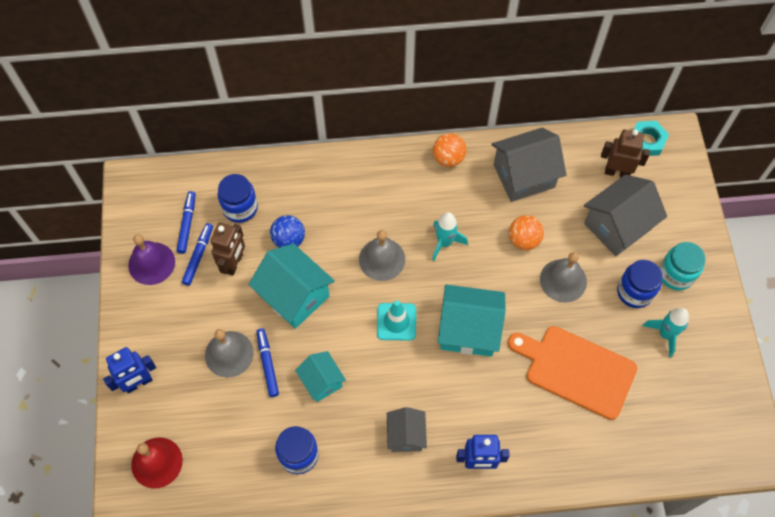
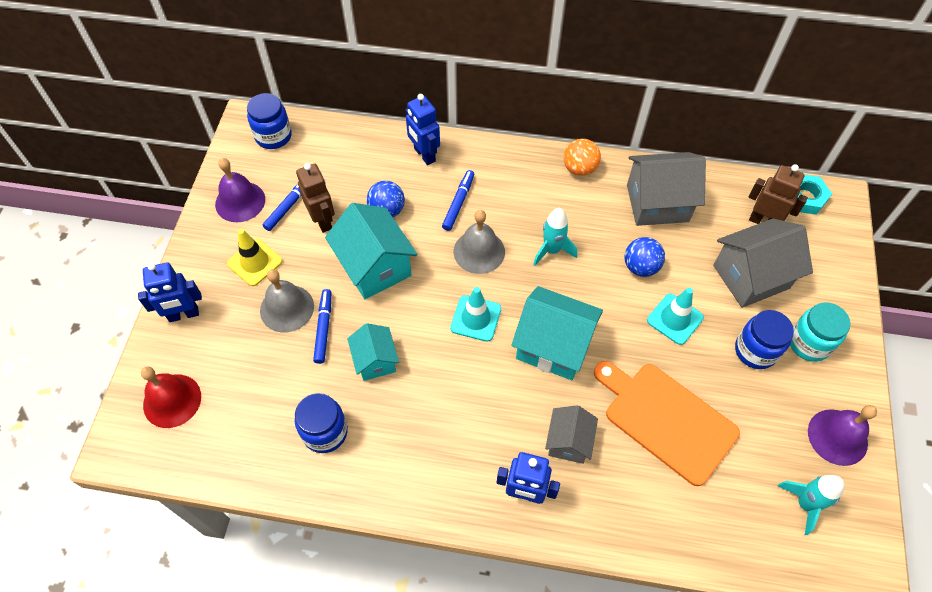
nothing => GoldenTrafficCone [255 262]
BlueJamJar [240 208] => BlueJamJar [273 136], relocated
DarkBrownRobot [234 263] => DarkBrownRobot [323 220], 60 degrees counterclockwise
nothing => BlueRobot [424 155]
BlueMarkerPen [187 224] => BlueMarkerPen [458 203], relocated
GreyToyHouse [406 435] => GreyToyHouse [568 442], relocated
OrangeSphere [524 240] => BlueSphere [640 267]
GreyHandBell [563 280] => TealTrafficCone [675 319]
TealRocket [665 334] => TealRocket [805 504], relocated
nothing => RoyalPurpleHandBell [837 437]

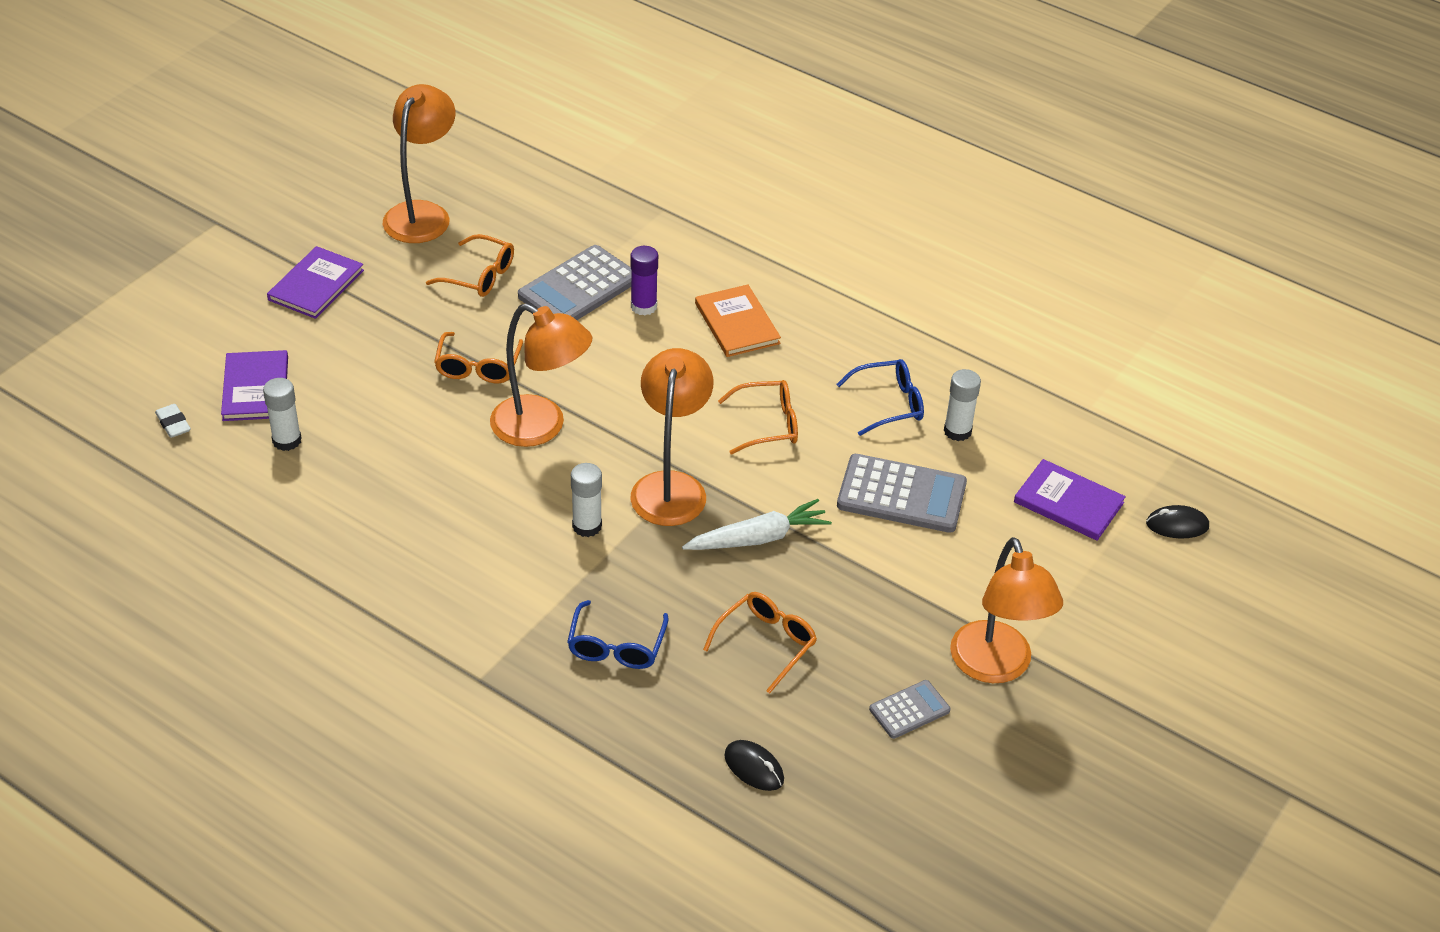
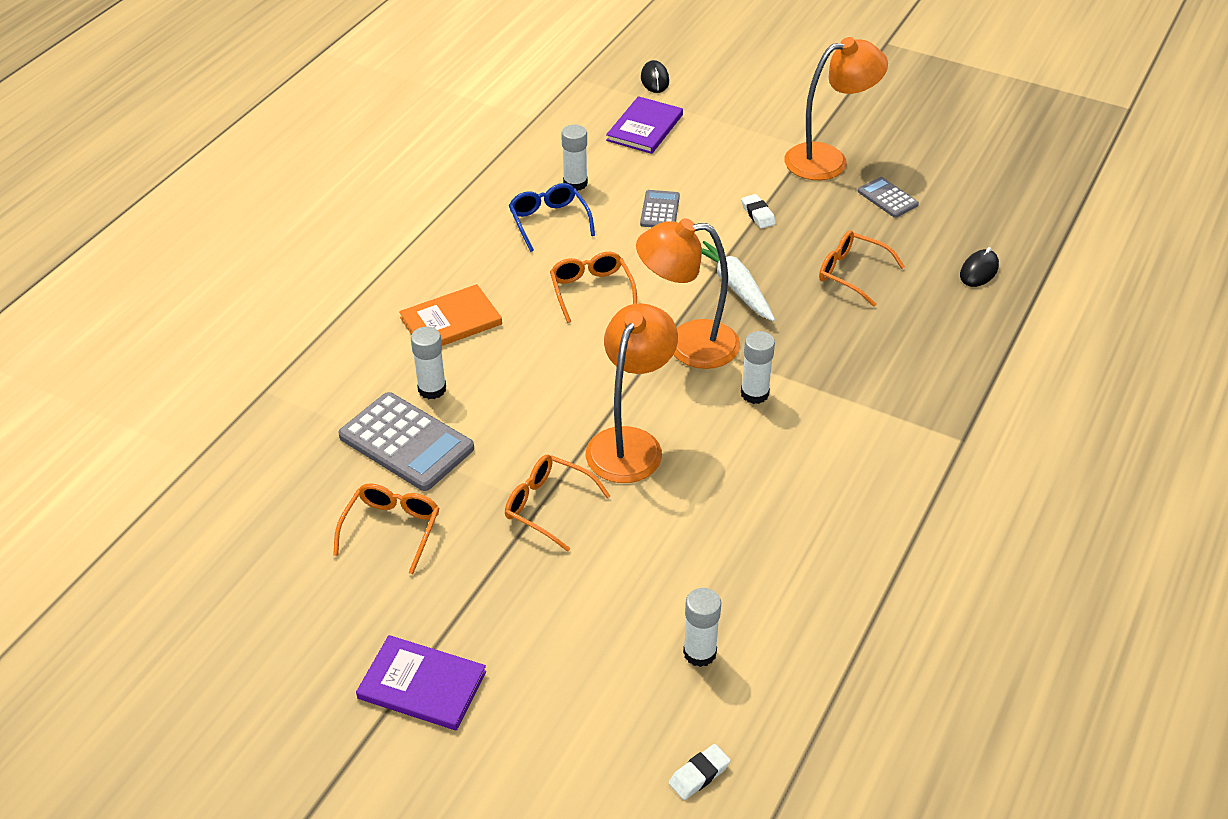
RoyalPurpleGlue [643 306] => SnowWhiteGlue [432 389]
OrangeGlasses [478 367] => OrangeGlasses [548 506], 150 degrees counterclockwise
GreyCalculator [901 495] => GreyCalculator [660 210], x0.54
nothing => SnowWhitePencilEraser [758 214]
RoyalPurpleHardcover [255 388] => nothing
OrangeLamp [422 214] => nothing
BlueGlasses [616 646] => nothing

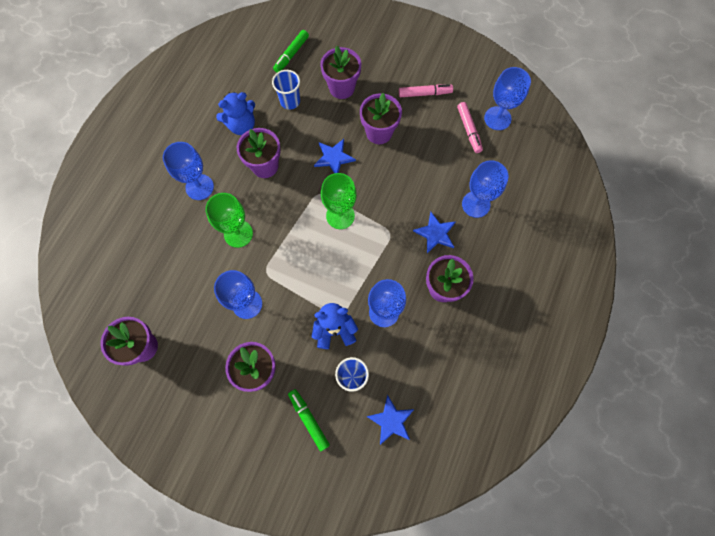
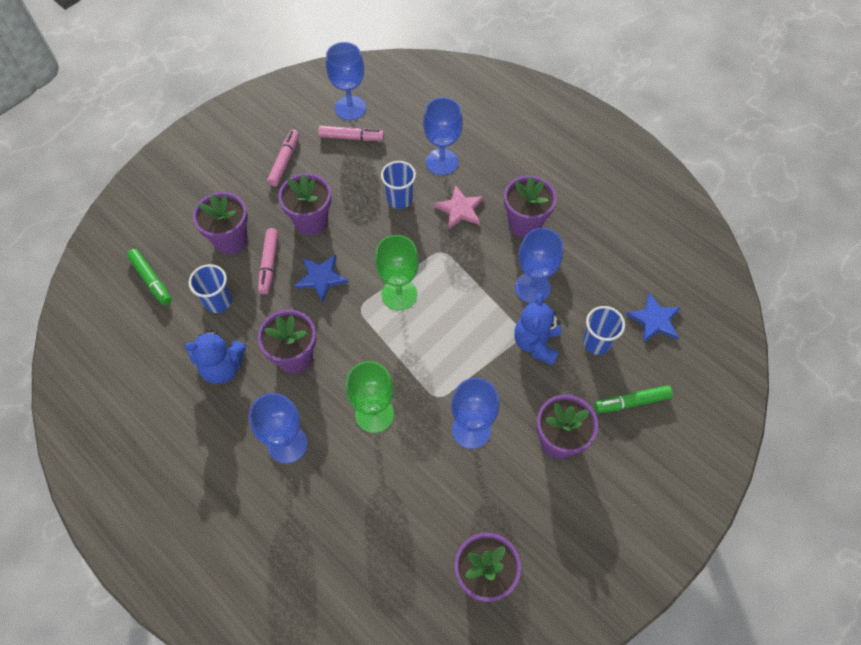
BlueStuffedBear [242 125] => BlueStuffedBear [223 367], 90 degrees clockwise
nothing => RosyMarkerPen [269 264]
nothing => BlueCup [399 199]
BlueStarShape [435 233] => RosyStarShape [460 209]

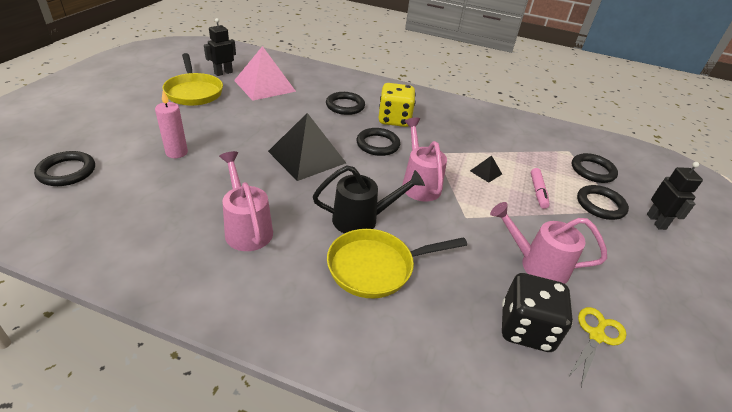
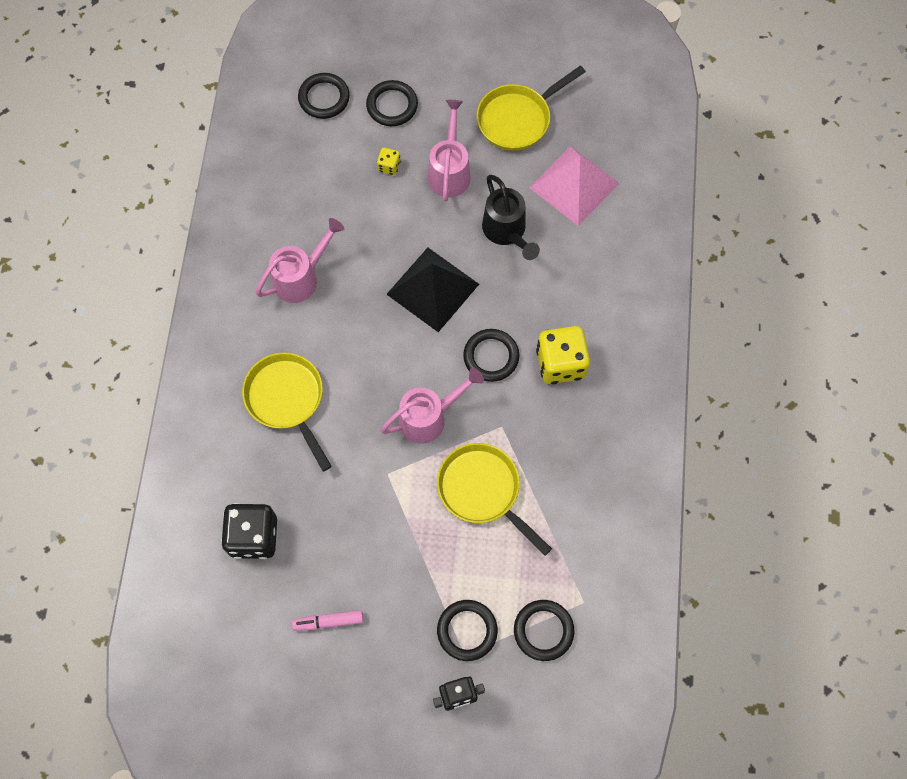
RosyMarkerPen [538 192] => RosyMarkerPen [328 621], relocated
EbonyHoop [345 106] => EbonyHoop [392 105], relocated
RosyCandle [176 152] => GoldenGameDie [389 166]
RosyWateringPot [537 265] => RosyWateringPot [449 171], relocated
EbonyPyramidShape [486 172] => GoldenSkillet [483 490]
EbonyWateringPot [362 219] => EbonyWateringPot [506 232], relocated
EbonyRobot [223 73] => nothing
GoldenPairOfScissors [596 336] => nothing

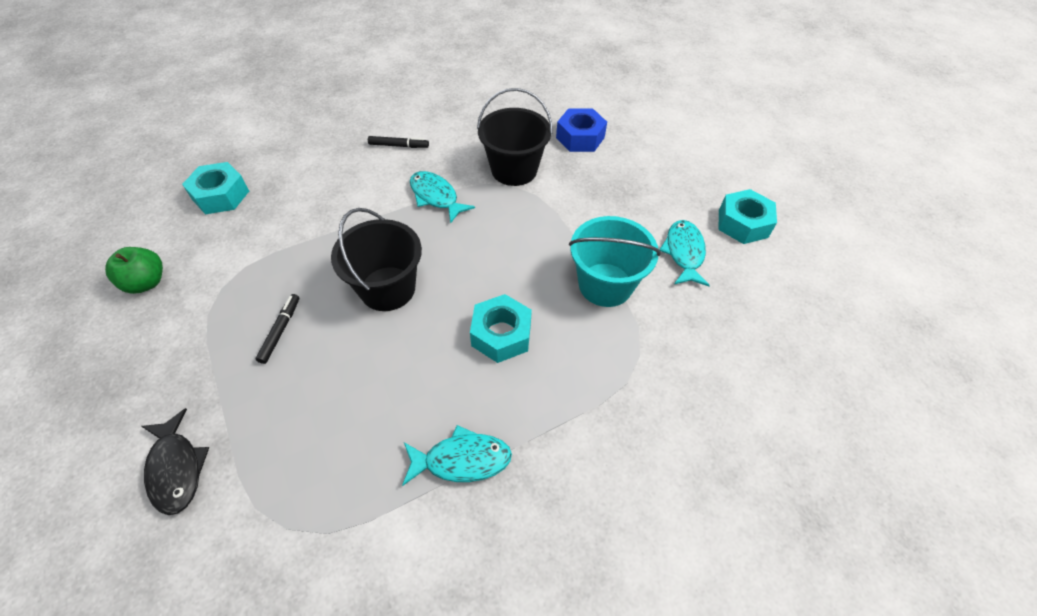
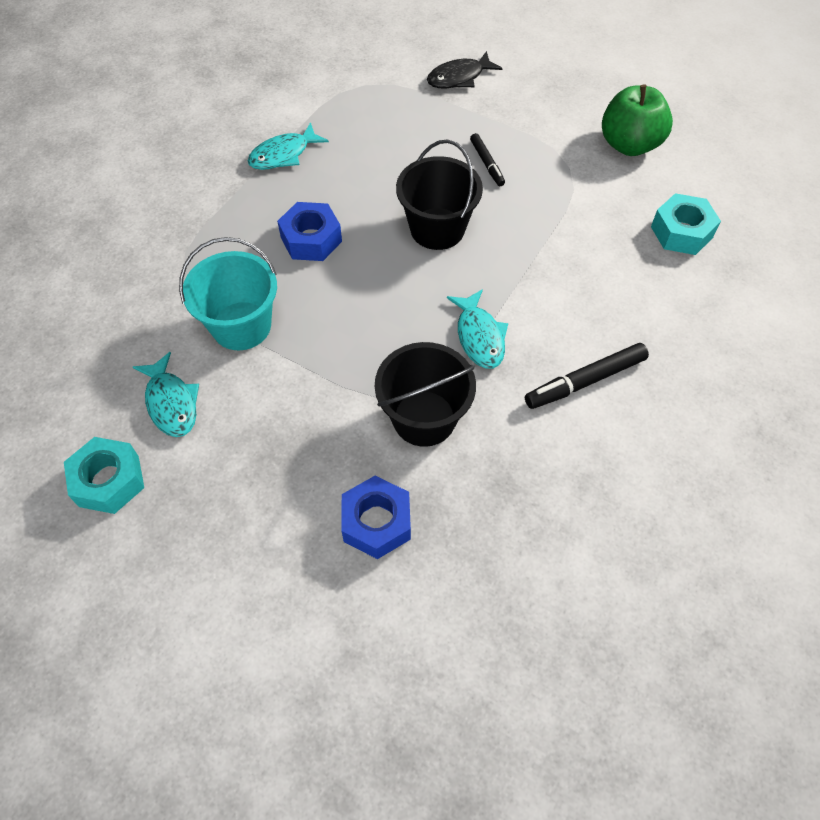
TealNut [501 334] => BlueNut [311 239]
EbonyFishFigure [176 468] => EbonyFishFigure [459 78], 60 degrees counterclockwise
TealFishFigure [436 197] => TealFishFigure [479 336], 60 degrees clockwise
EbonyMarkerPen [399 146] => EbonyMarkerPen [585 381], x1.62
LeafGreenApple [146 282] => LeafGreenApple [629 145], x1.53

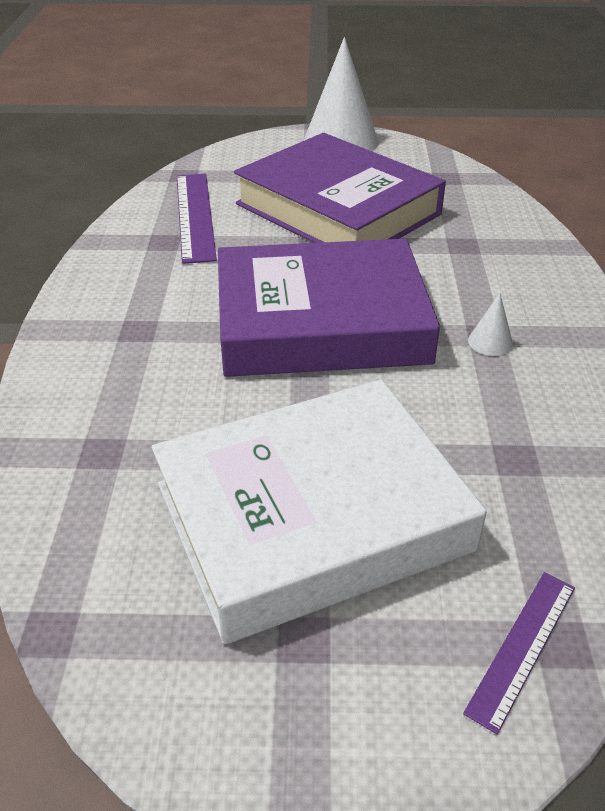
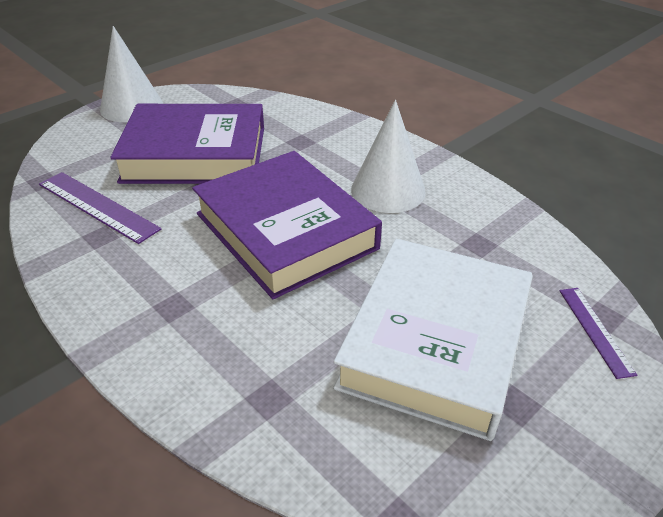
RoyalPurpleHardcover [321 322] => RoyalPurpleHardcover [286 231], 75 degrees counterclockwise
SnowWhiteSolidCone [490 342] => SnowWhiteSolidCone [388 190], x2.44

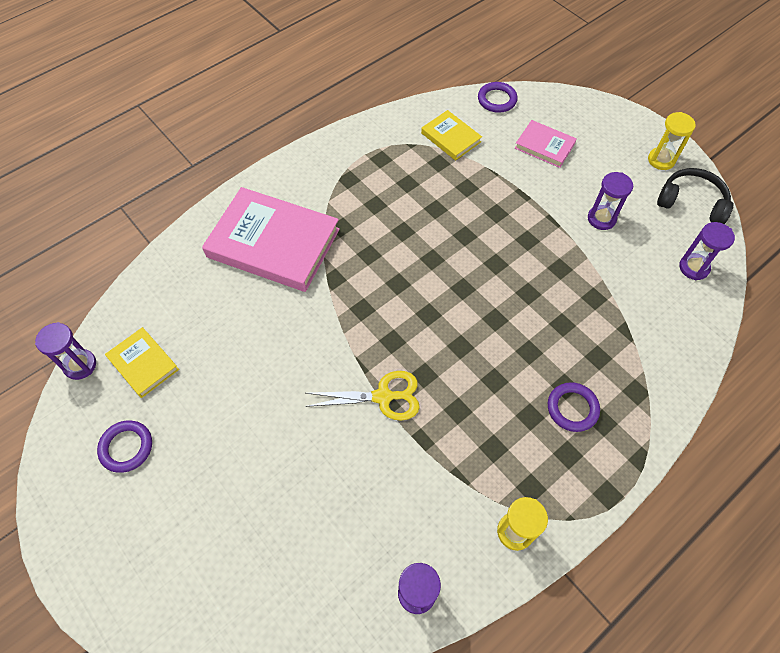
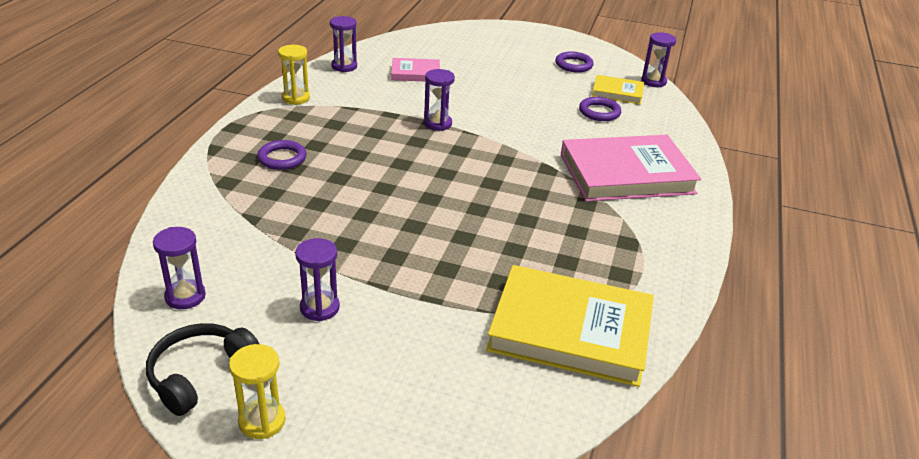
EbonyHeadphones [691 202] => EbonyHeadphones [200 374], 135 degrees clockwise
RosyHardcover [544 146] => RosyHardcover [415 73], relocated
GoldenPairOfScissors [383 397] => RoyalPurpleHourglass [437 124]
GoldenHardcover [451 137] => GoldenHardcover [570 330], x2.01
RoyalPurpleHoop [497 100] => RoyalPurpleHoop [599 112], relocated

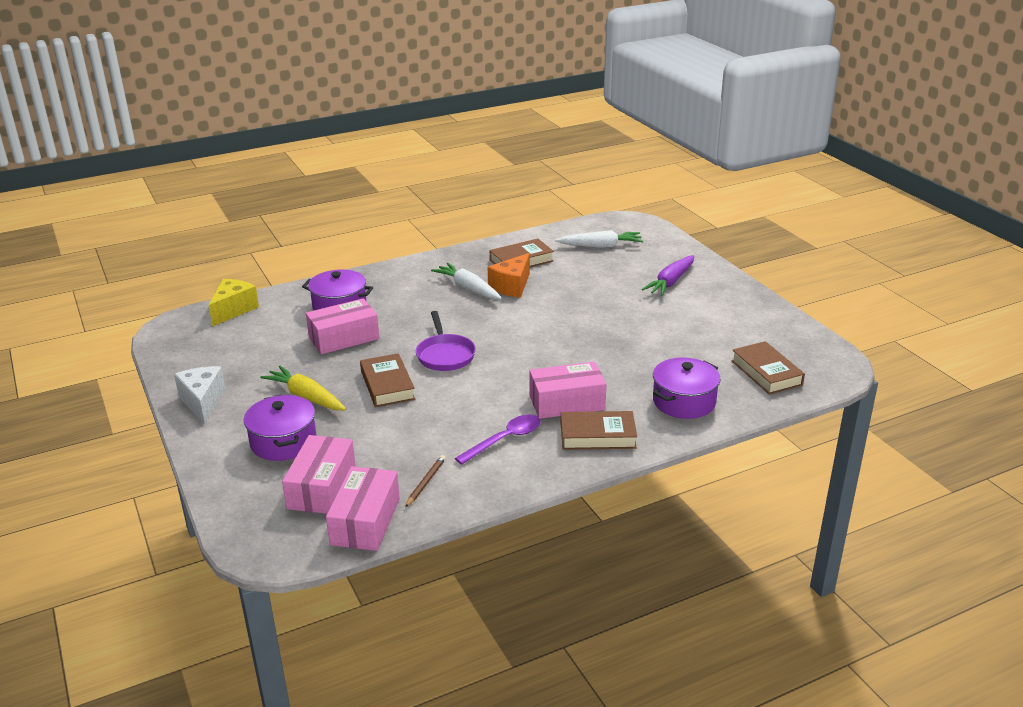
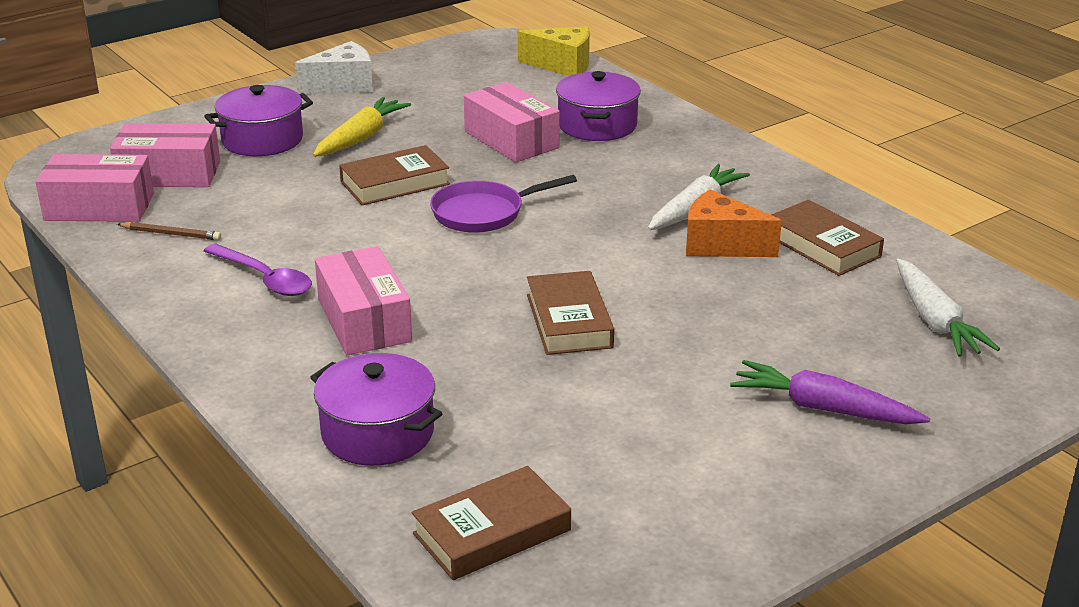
DarkBrownHardcover [597 436] => DarkBrownHardcover [569 321], relocated

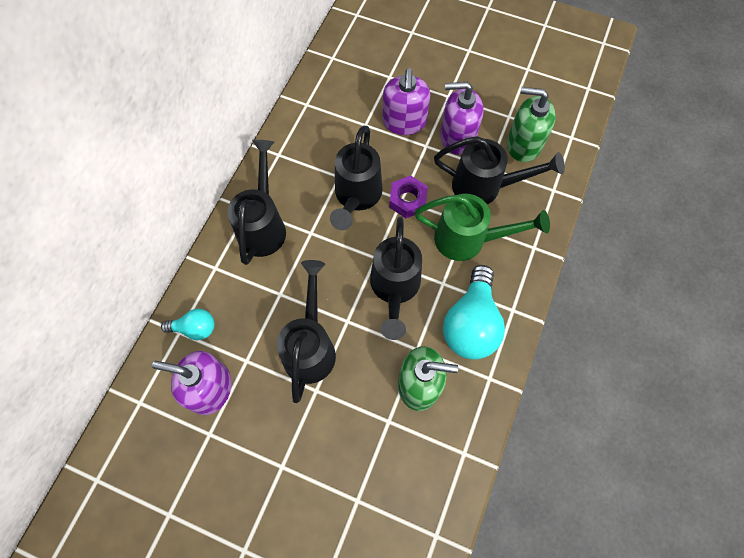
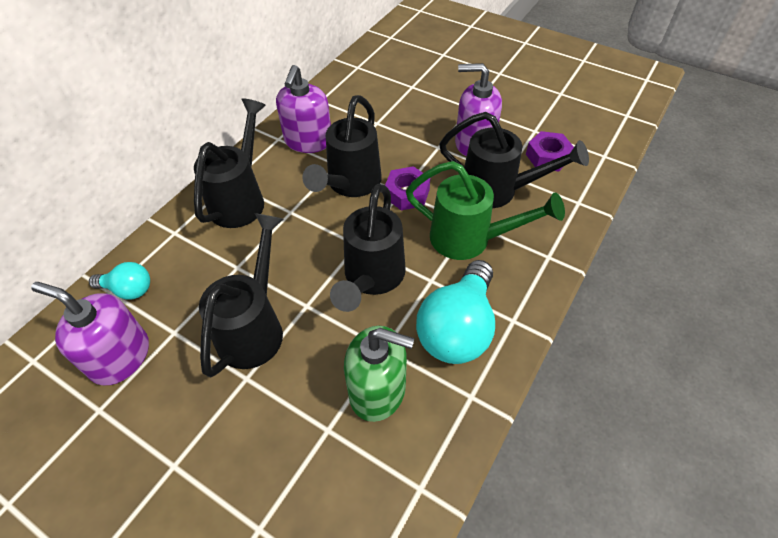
RoyalPurpleSoapPump [404 122] => RoyalPurpleSoapPump [308 141], relocated
LeafGreenSoapPump [523 144] => RoyalPurpleNut [547 157]

